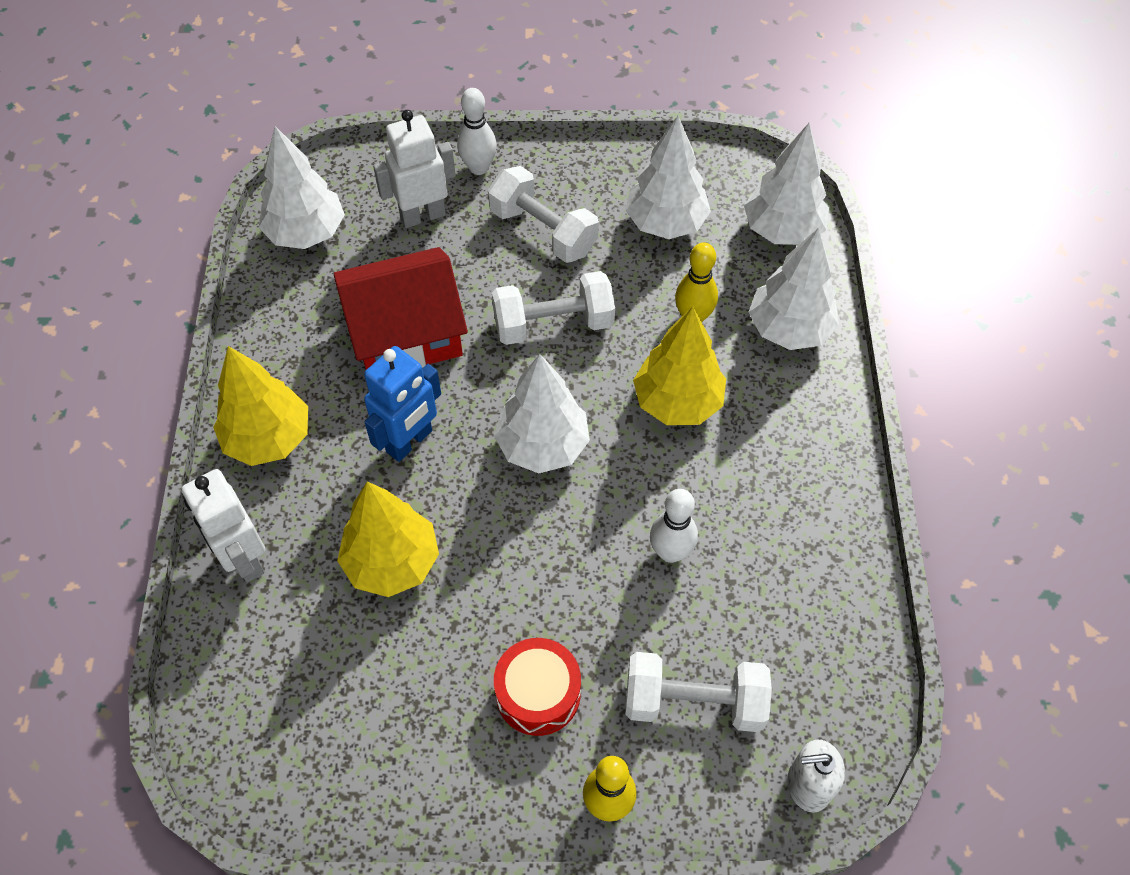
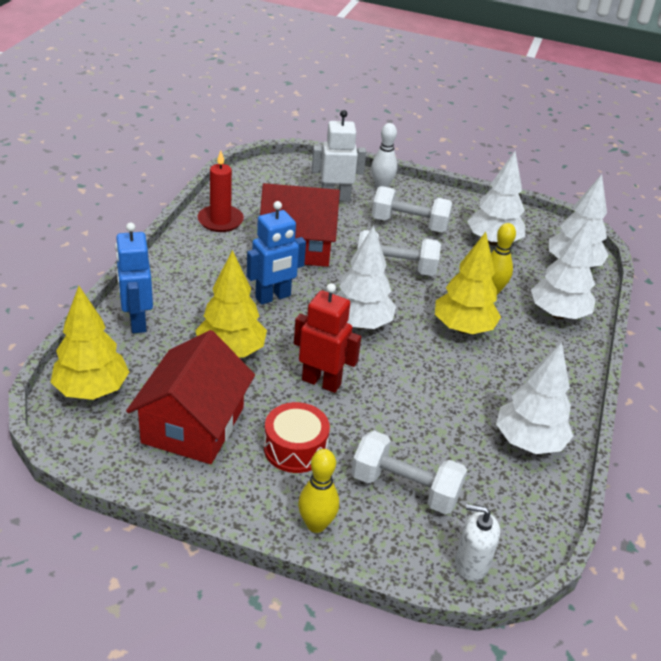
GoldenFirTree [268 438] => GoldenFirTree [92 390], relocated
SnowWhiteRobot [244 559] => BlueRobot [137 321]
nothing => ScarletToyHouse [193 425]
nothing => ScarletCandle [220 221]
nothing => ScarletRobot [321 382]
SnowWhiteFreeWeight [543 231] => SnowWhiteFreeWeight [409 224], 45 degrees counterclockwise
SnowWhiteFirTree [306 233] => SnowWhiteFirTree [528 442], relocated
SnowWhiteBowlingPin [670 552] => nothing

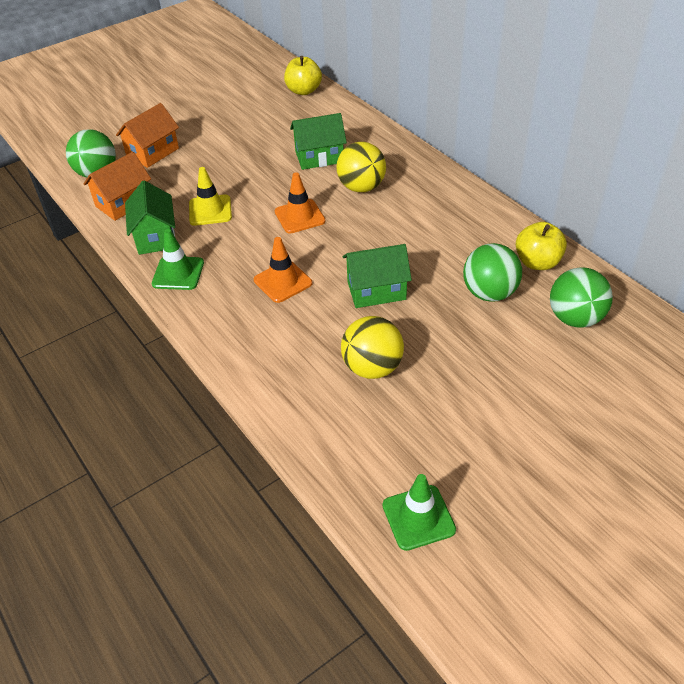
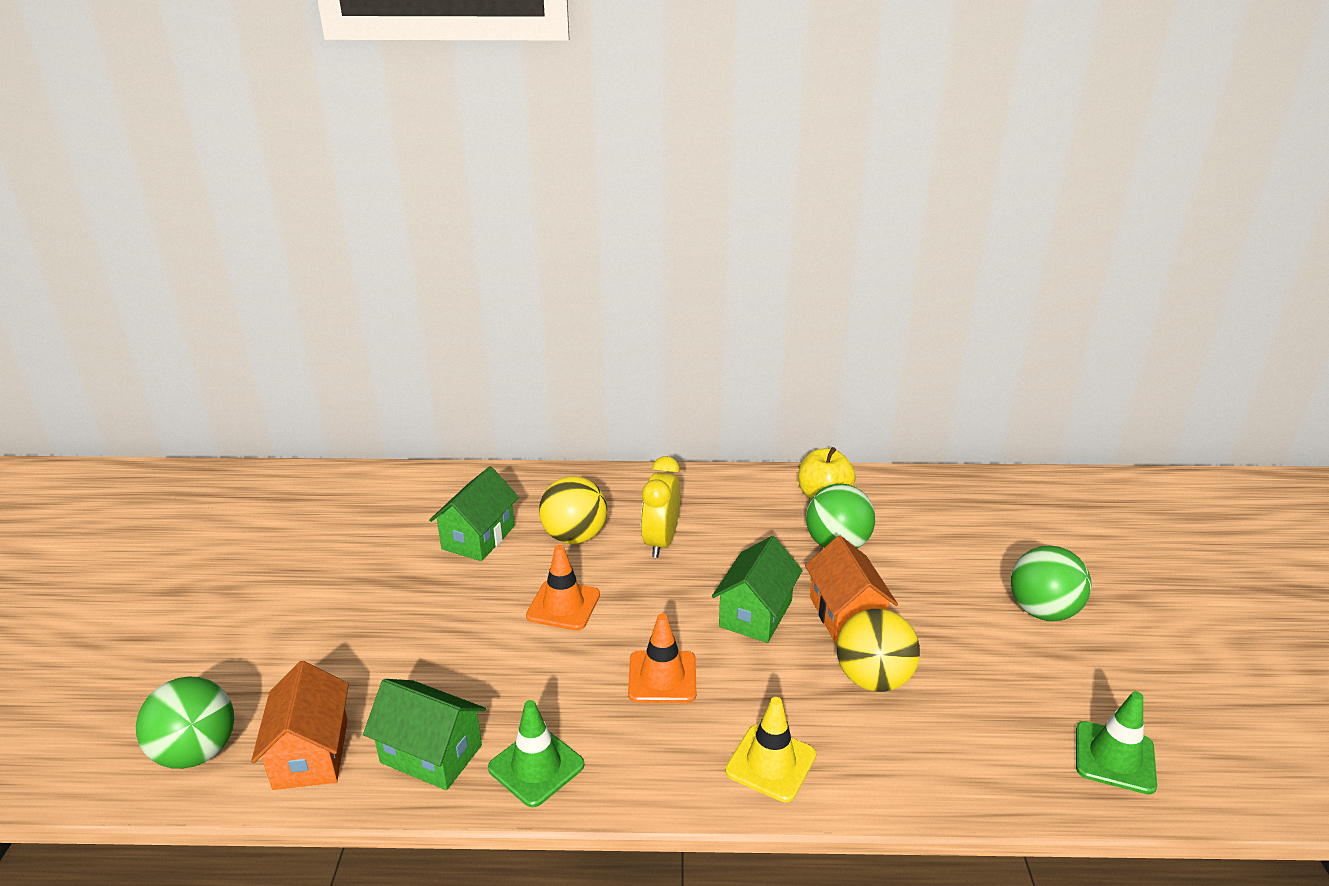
nothing => GoldenClock [661 542]
GoldenTrafficCone [210 210] => GoldenTrafficCone [770 763], relocated
OrangeToyHouse [153 152] => OrangeToyHouse [846 615], relocated
LeafGreenSphere [575 318] => LeafGreenSphere [1042 611], relocated
GoldenApple [303 91] => nothing

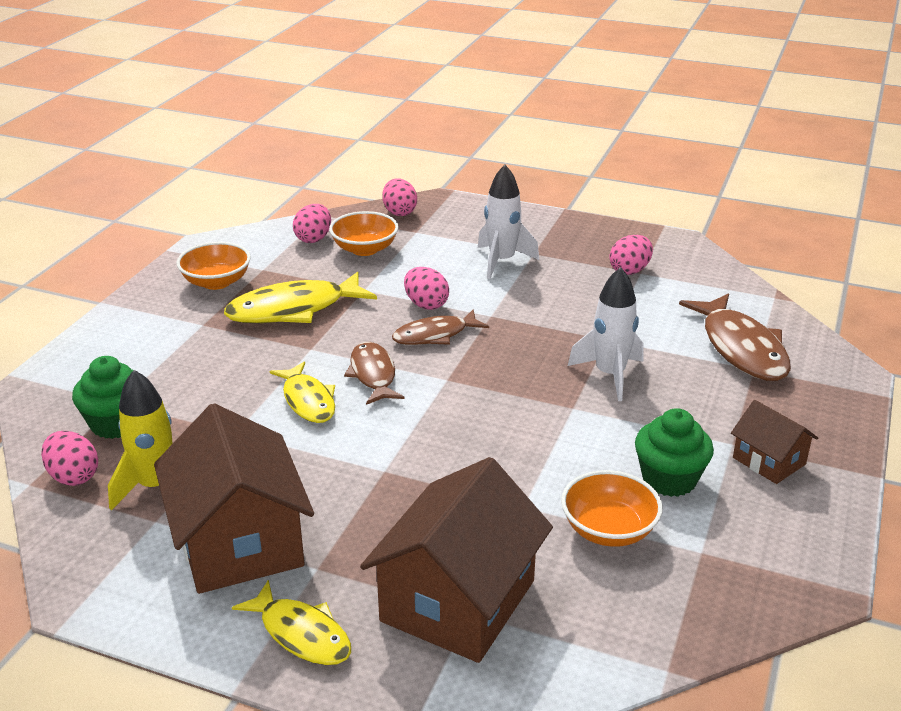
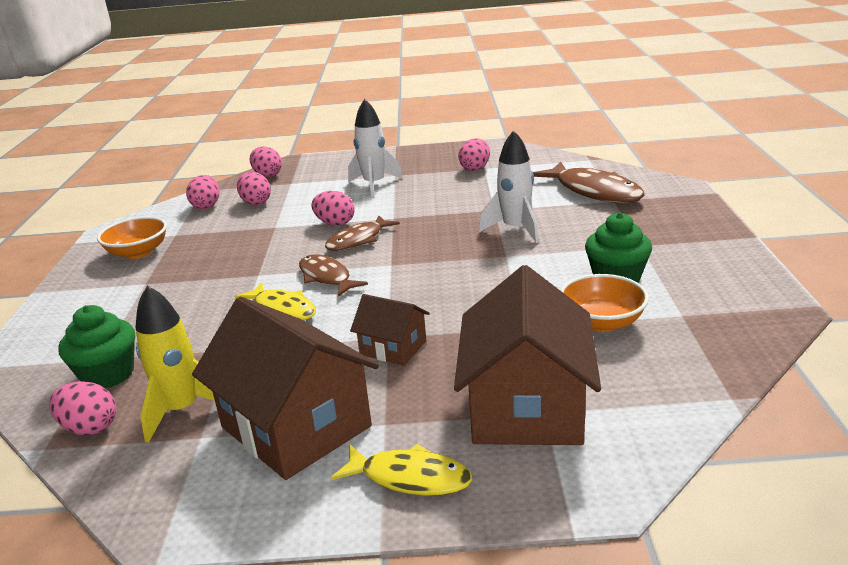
OrangeBowl [364 249] => RosyEggShape [256 202]
DarkBrownToyHouse [769 461] => DarkBrownToyHouse [393 348], relocated
GoldenFishFigure [294 310] => nothing

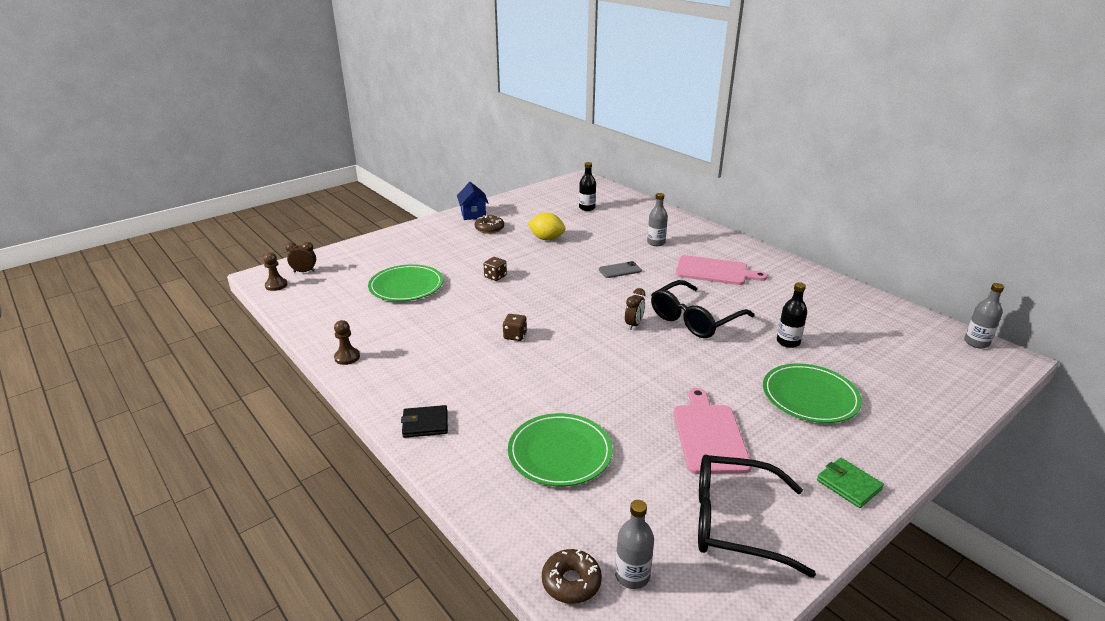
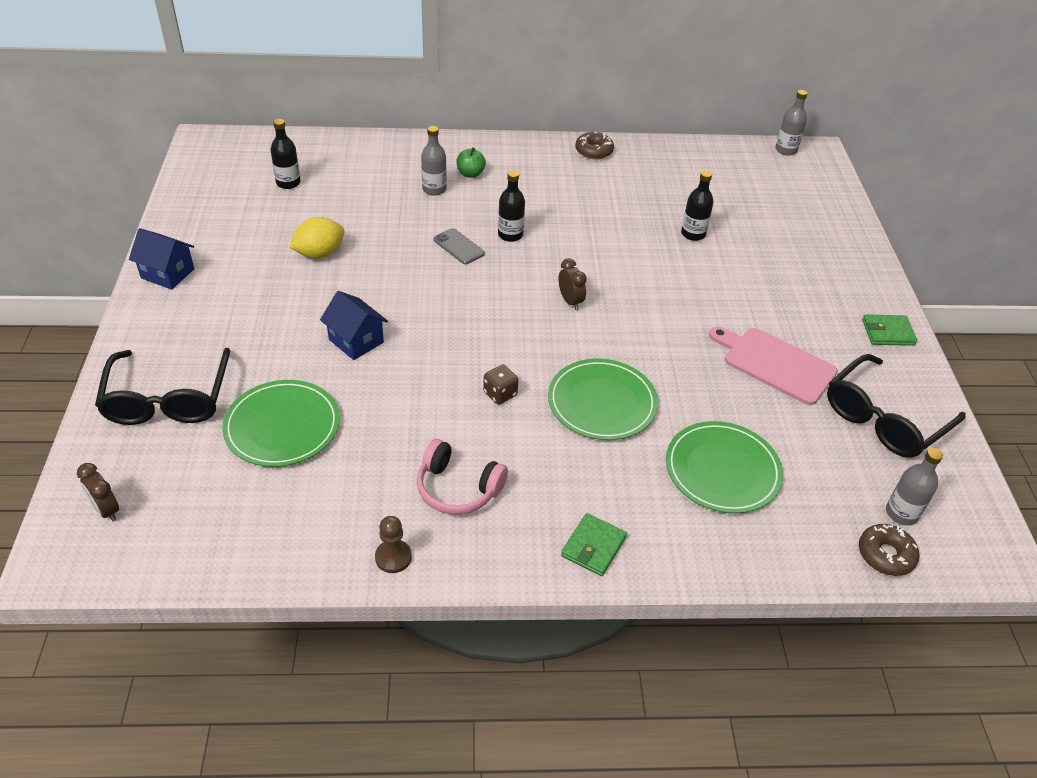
DarkBrownClock [304 272] => DarkBrownClock [106 510], 75 degrees counterclockwise
EbonyGlasses [694 319] => EbonyGlasses [167 400], relocated
DarkBrownGameDie [495 276] => BlueToyHouse [356 341]
nothing => RosyHeadphones [458 488]
GreyPhone [620 270] => GreyPhone [458 247], 60 degrees counterclockwise
nothing => LeafGreenApple [470 174]
nothing => EbonyFlask [510 235]
LeafGreenFlatDish [810 396] => LeafGreenFlatDish [602 402], relocated
EbonyBillfold [425 424] => LeafGreenBillfold [593 546]
DarkBrownDonut [489 229] => DarkBrownDonut [594 151], relocated
DarkBrownGamePawn [276 285] => nothing
RosyBreadBoard [714 271] => nothing

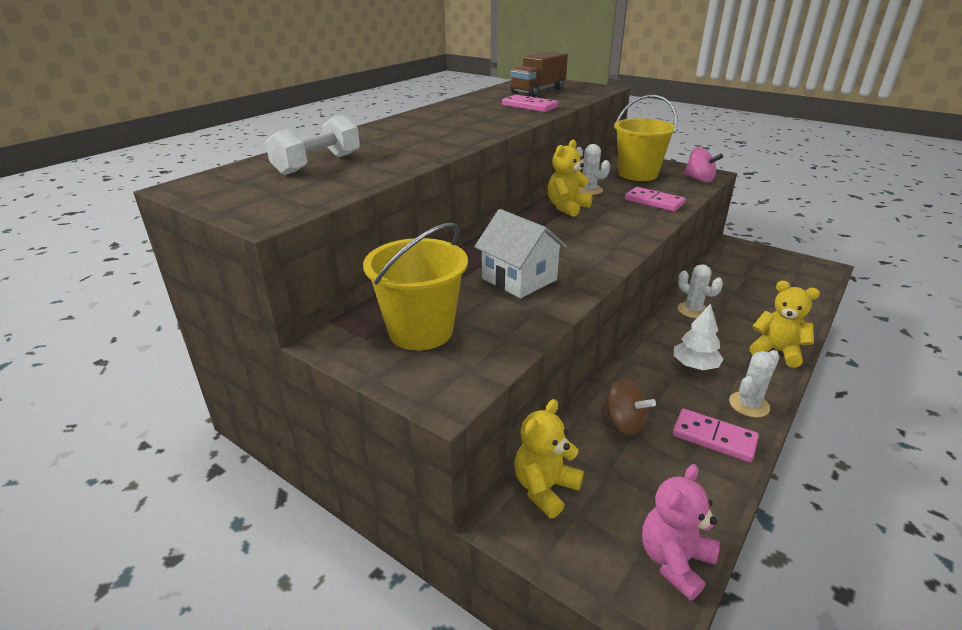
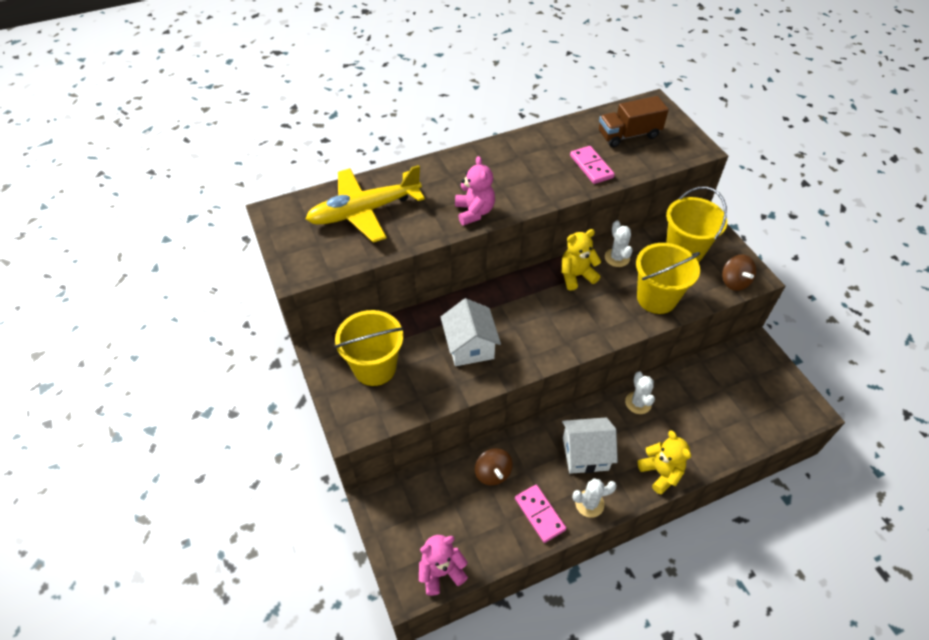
SnowWhiteFreeWeight [318 164] => GoldenPlane [365 211]
nothing => RosyStuffedBear [474 212]
SnowWhiteFirTree [695 365] => SnowWhiteToyHouse [585 454]
RosyDominoTile [654 202] => GoldenPail [656 298]
RosySpinningTop [699 179] => DarkBrownSpinningTop [734 282]
GoldenStuffedBear [545 488] => nothing

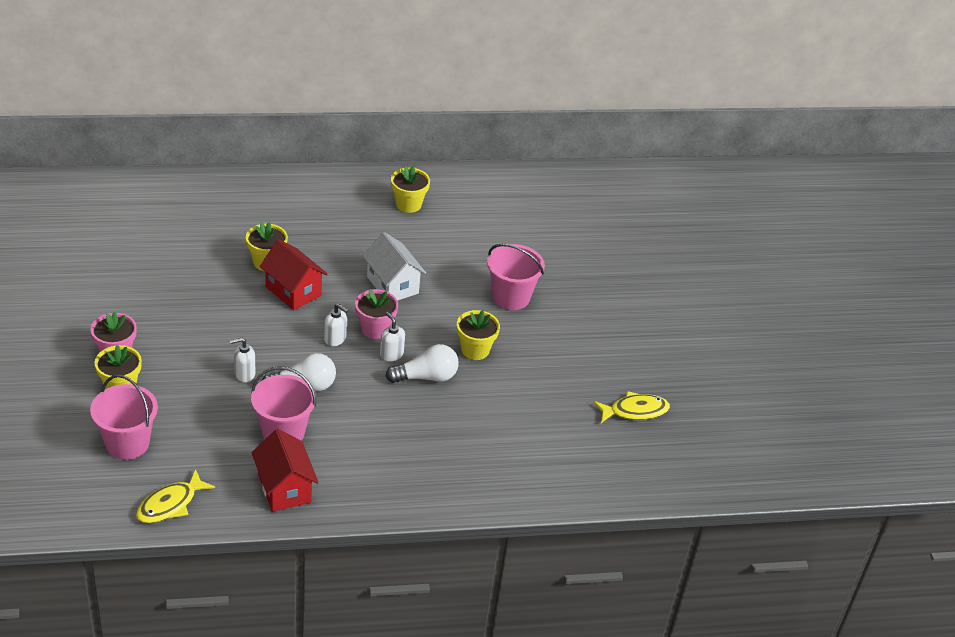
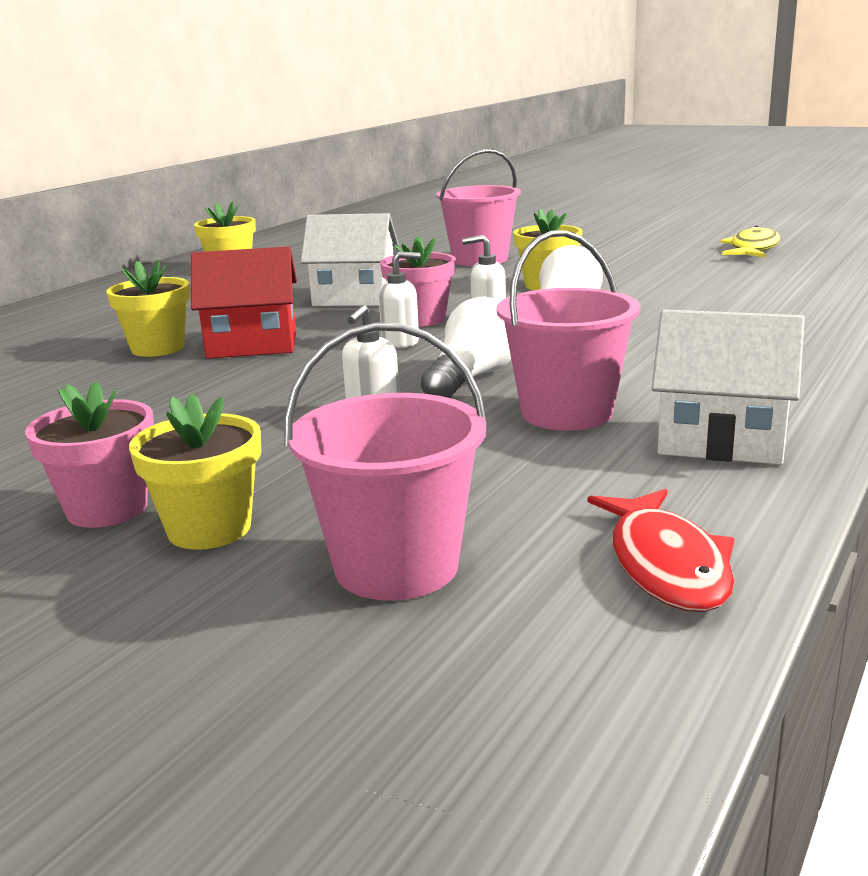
GoldenFishFigure [170 504] => ScarletFishFigure [666 565]
ScarletToyHouse [284 488] => SnowWhiteToyHouse [721 441]

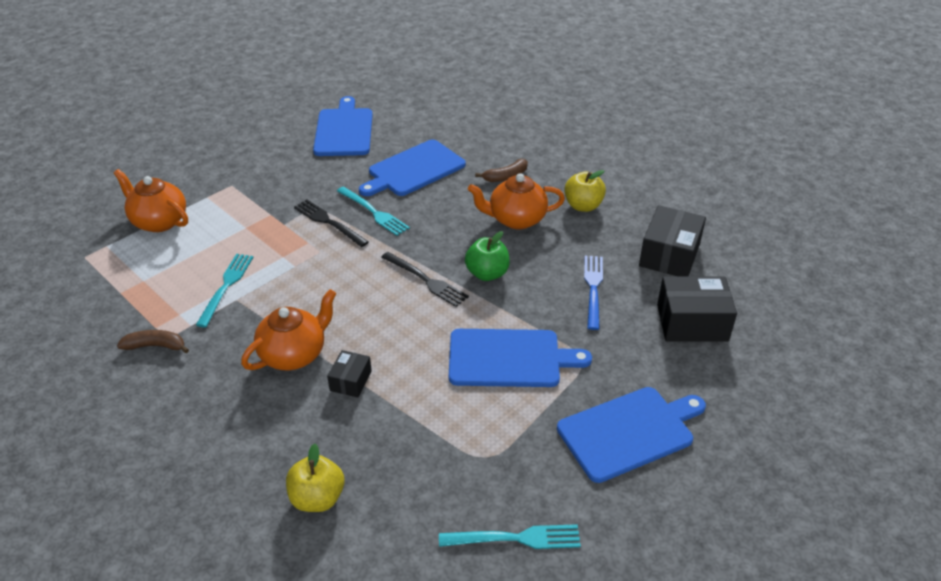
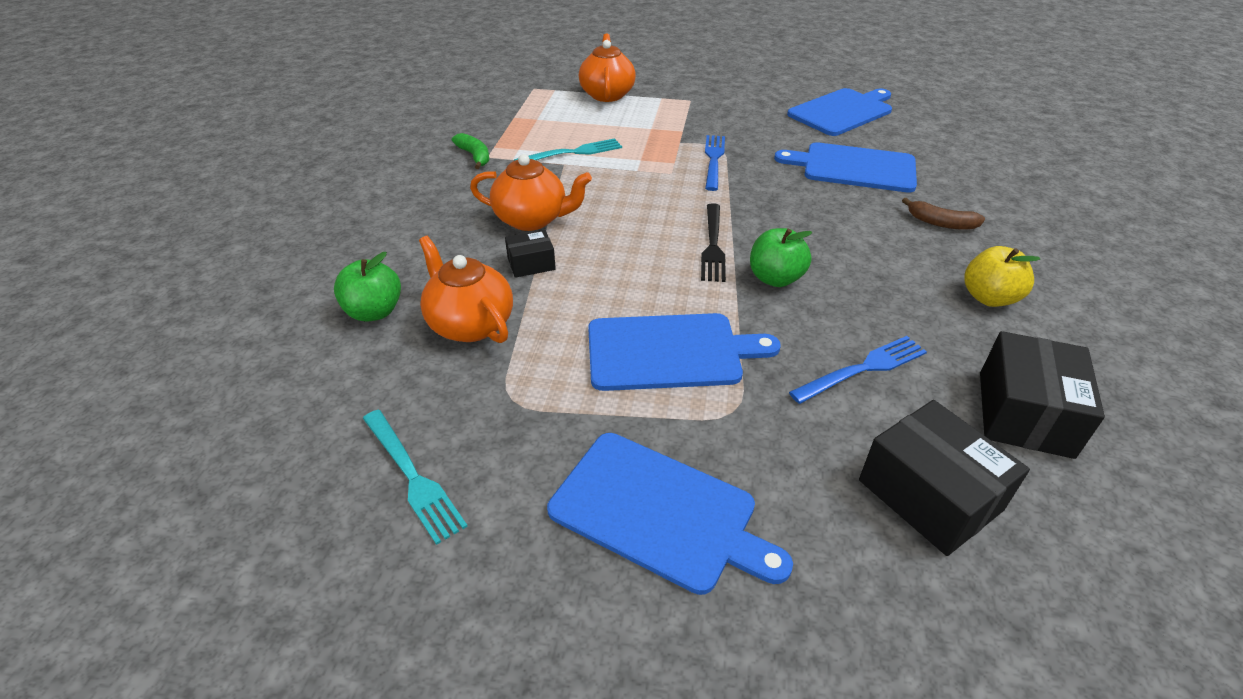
GoldenApple [317 498] => LeafGreenApple [374 312]
OrangeTeaPot [516 219] => OrangeTeaPot [470 324], relocated
DarkBrownBananaFruit [156 346] => LeafGreenBananaFruit [474 156]
BlueBreadBoard [509 358] => BlueBreadBoard [670 352], 60 degrees counterclockwise
EbonyTableFork [328 222] => BlueTableFork [713 159]
EbonyBox [669 255] => EbonyBox [1024 413], 60 degrees counterclockwise
TealTableFork [374 212] => nothing

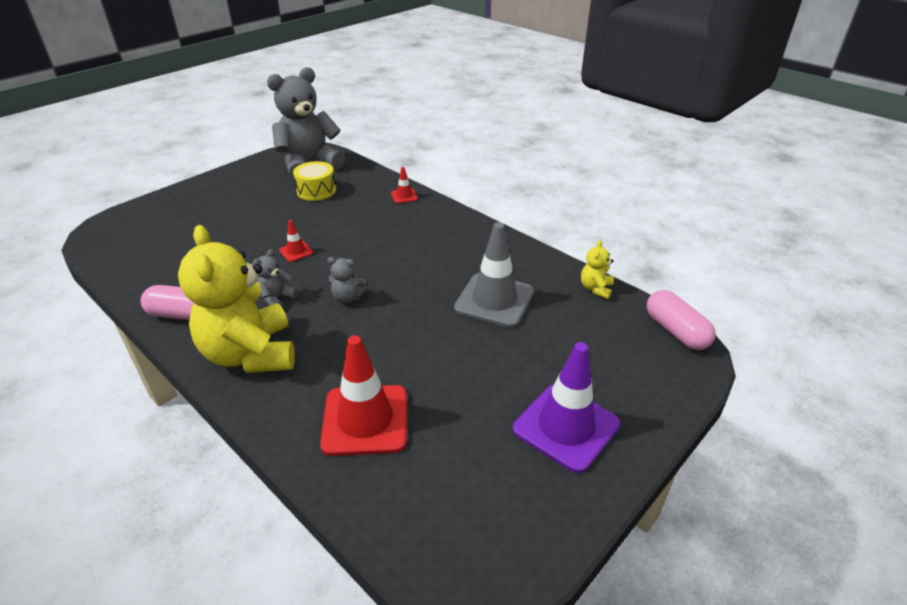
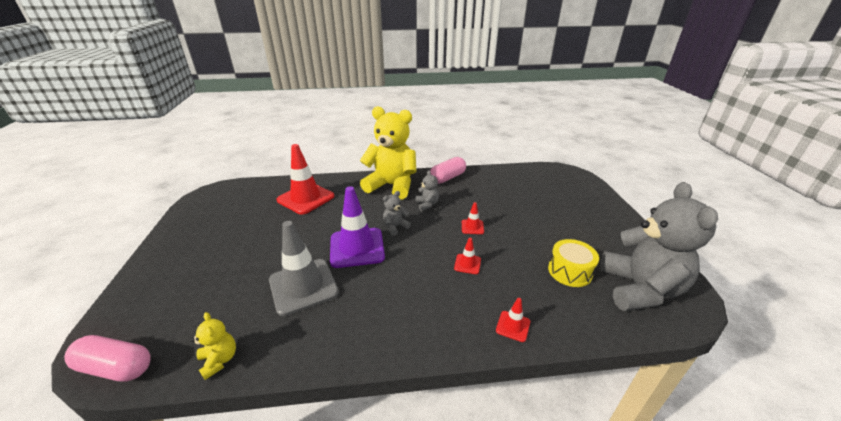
RoyalPurpleTrafficCone [566 427] => RoyalPurpleTrafficCone [357 247], relocated
nothing => ScarletTrafficCone [467 264]

